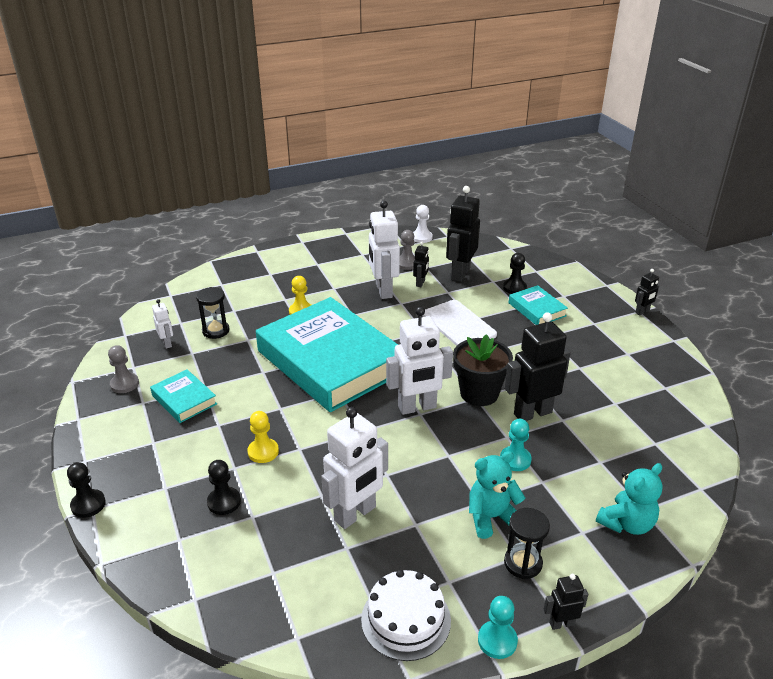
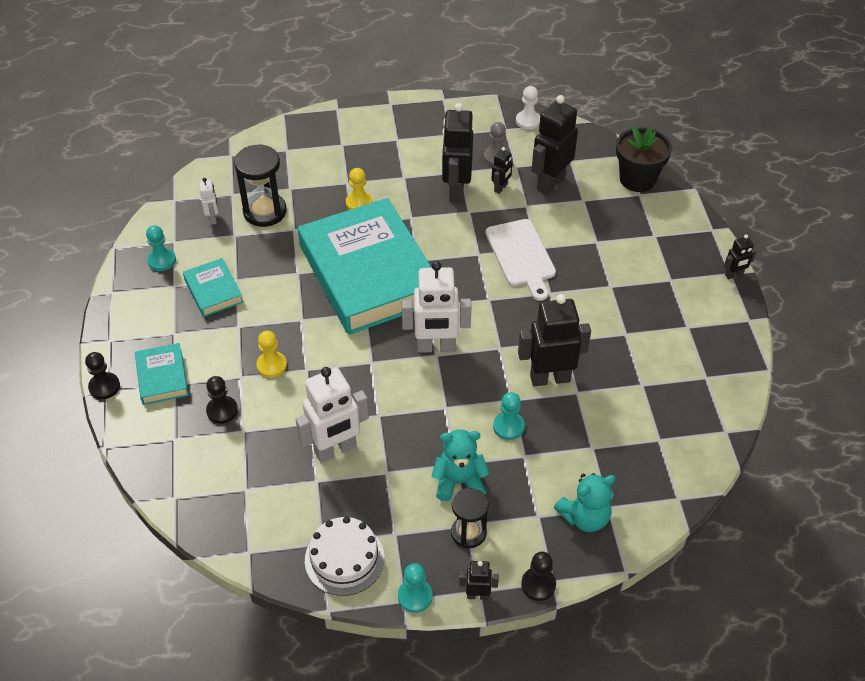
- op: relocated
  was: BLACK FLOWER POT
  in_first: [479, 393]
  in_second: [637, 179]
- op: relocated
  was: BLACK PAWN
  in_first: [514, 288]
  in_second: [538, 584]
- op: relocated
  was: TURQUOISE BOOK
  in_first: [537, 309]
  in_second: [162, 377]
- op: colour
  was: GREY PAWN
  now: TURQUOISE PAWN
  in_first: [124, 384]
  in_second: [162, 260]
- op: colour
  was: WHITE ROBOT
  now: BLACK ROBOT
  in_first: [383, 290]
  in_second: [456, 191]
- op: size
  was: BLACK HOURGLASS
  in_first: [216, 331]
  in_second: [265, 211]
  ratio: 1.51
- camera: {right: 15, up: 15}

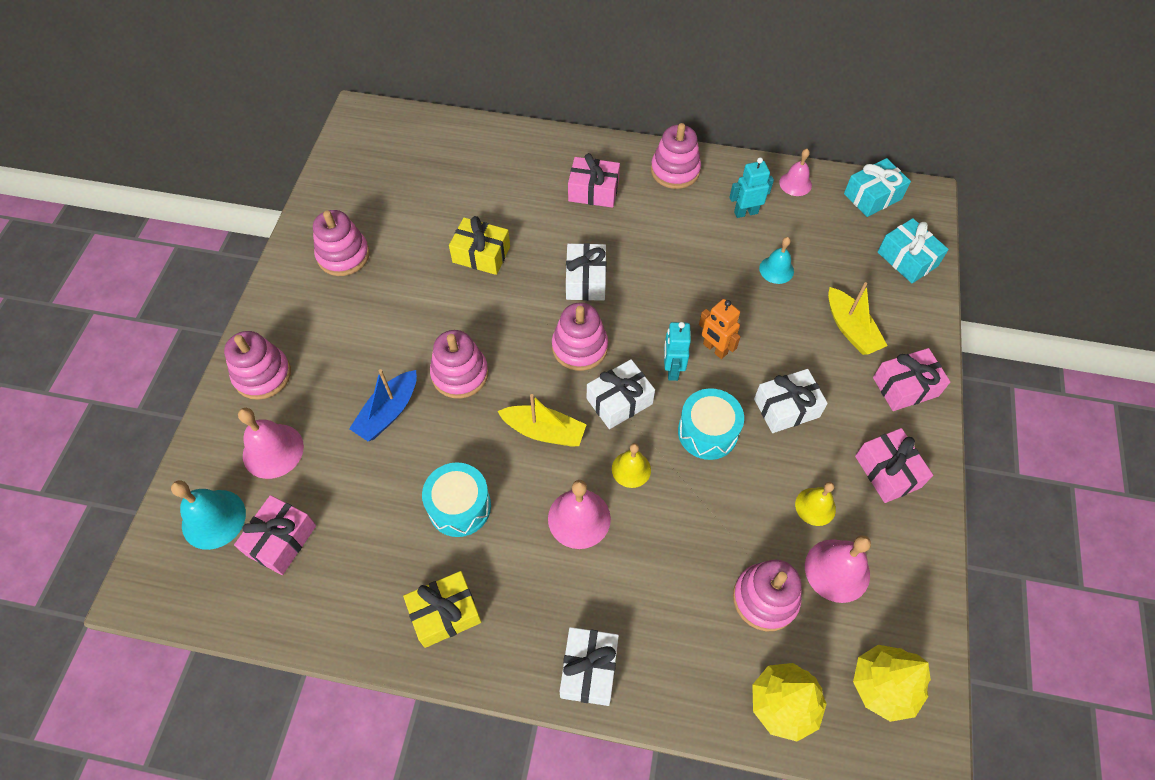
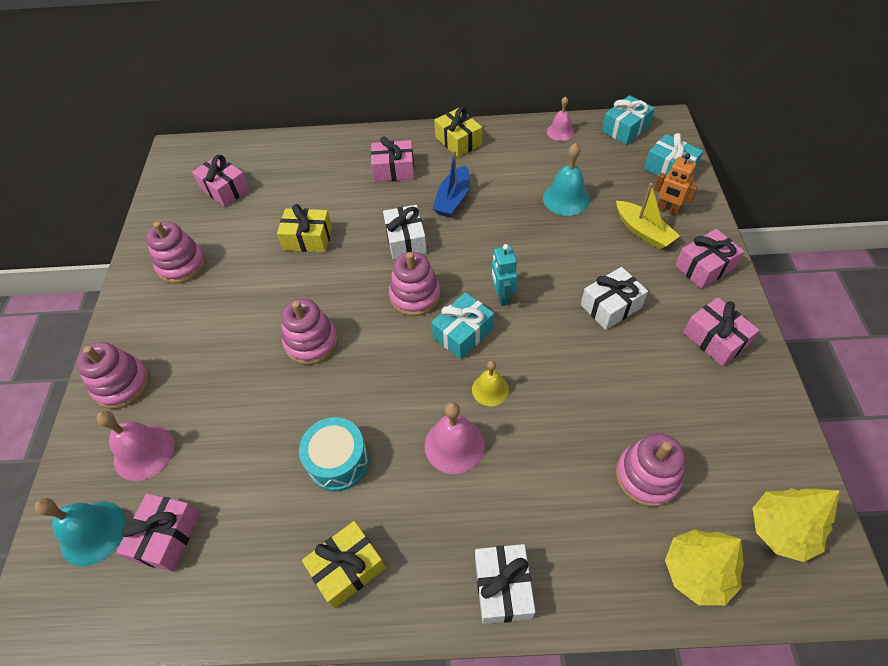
- op: missing
  was: YELLOW BOAT
  in_first: [544, 431]
- op: missing
  was: TURQUOISE DRUM
  in_first: [707, 432]
- op: missing
  was: TURQUOISE ROBOT
  in_first: [745, 212]
- op: missing
  was: YELLOW BELL
  in_first: [815, 506]
- op: missing
  was: PINK BELL
  in_first: [837, 570]
- op: appeared
  now: PINK GIFT
  in_second: [225, 189]
- op: relocated
  was: BLUE BOAT
  in_first: [388, 412]
  in_second: [453, 199]
- op: relocated
  was: ORANGE ROBOT
  in_first: [714, 349]
  in_second: [667, 210]
- op: exchanged
  was: PINK STACKING TOY
  now: YELLOW GIFT
  in_first: [675, 171]
  in_second: [458, 141]
- op: colour
  was: WHITE GIFT
  now: TURQUOISE GIFT
  in_first: [619, 401]
  in_second: [463, 333]
- op: size
  was: TURQUOISE BELL
  in_first: [776, 269]
  in_second: [566, 198]
  ratio: 1.55
- camera: {right: -10, up: -5}

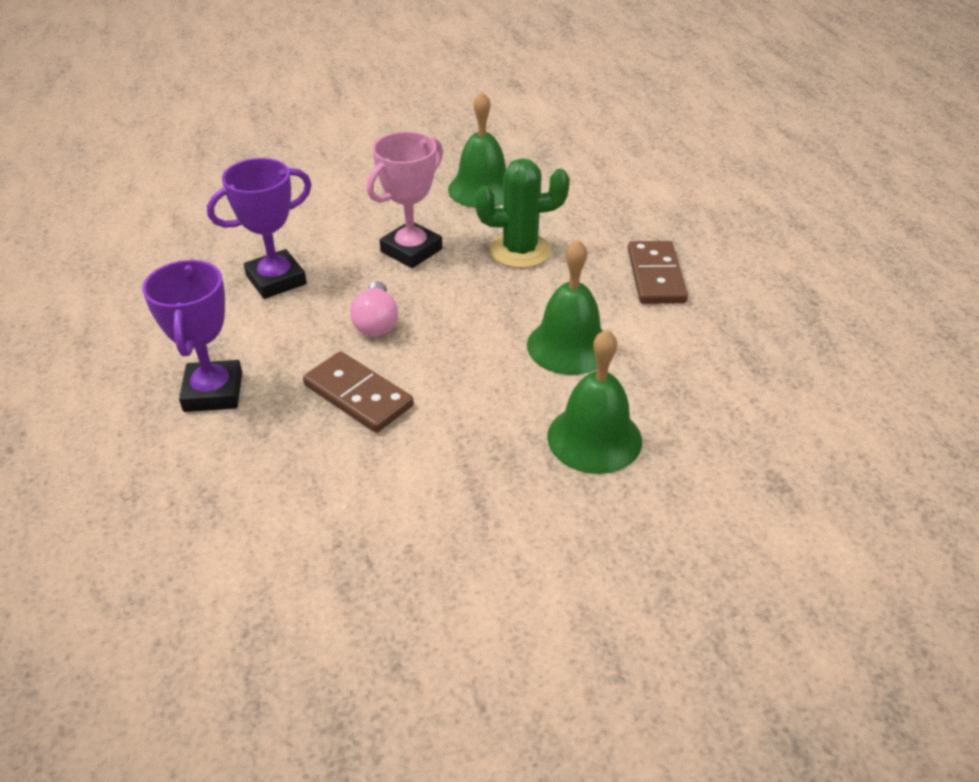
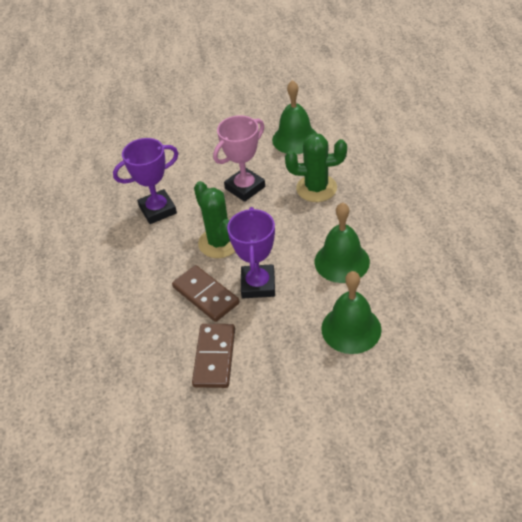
- op: relocated
  was: PURPLE TROPHY
  in_first: [213, 392]
  in_second: [258, 285]
- op: relocated
  was: BROWN DOMINO
  in_first: [655, 276]
  in_second: [214, 357]
- op: exchanged
  was: PINK LIGHT BULB
  now: GREEN CACTUS
  in_first: [376, 323]
  in_second: [219, 242]
- camera: {right: 10, up: 5}

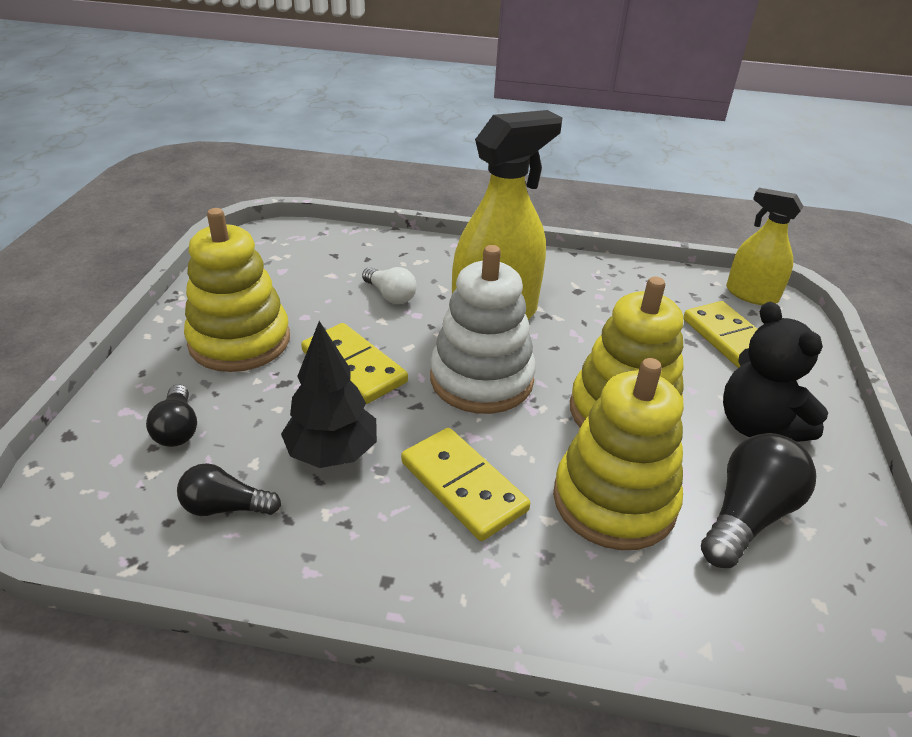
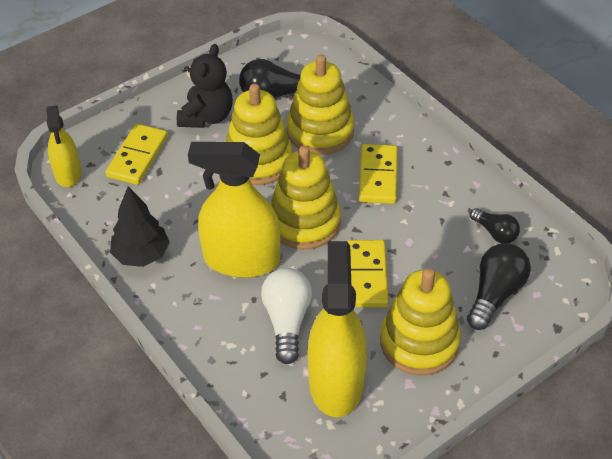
- op: appeared
  now: YELLOW SPRAY BOTTLE
  in_second: [336, 382]
- op: relocated
  was: BLACK TREE
  in_first: [332, 453]
  in_second: [141, 255]
- op: colour
  was: WHITE STACKING TOY
  now: YELLOW STACKING TOY
  in_first: [481, 379]
  in_second: [304, 222]
- op: size
  was: BLACK LIGHT BULB
  in_first: [177, 429]
  in_second: [495, 294]
  ratio: 1.62
- op: size
  was: WHITE LIGHT BULB
  in_first: [390, 295]
  in_second: [287, 321]
  ratio: 1.62
- camera: {right: -135, up: 10}

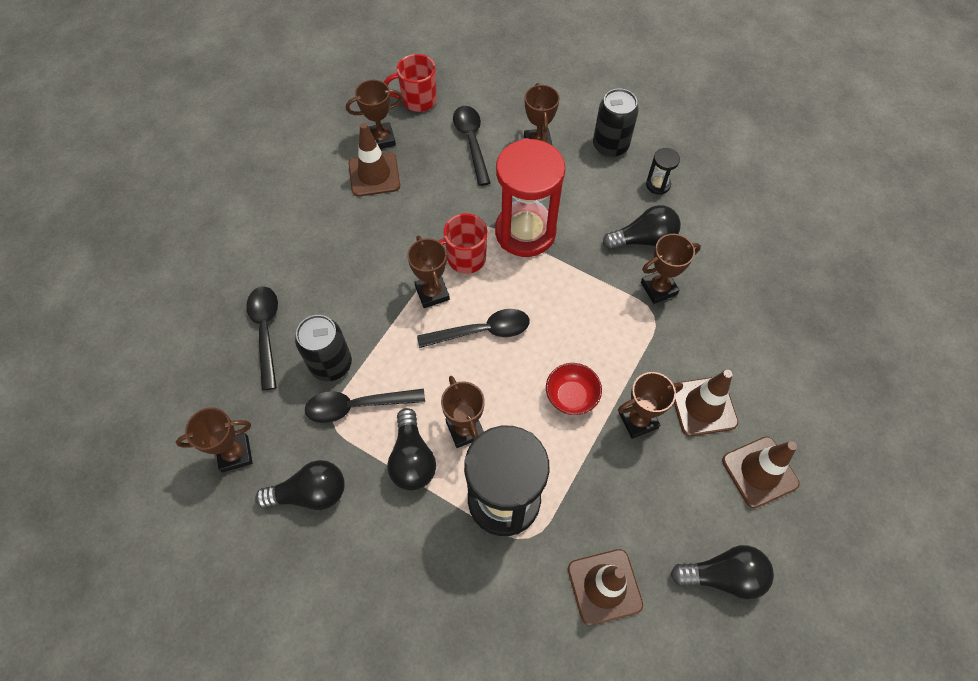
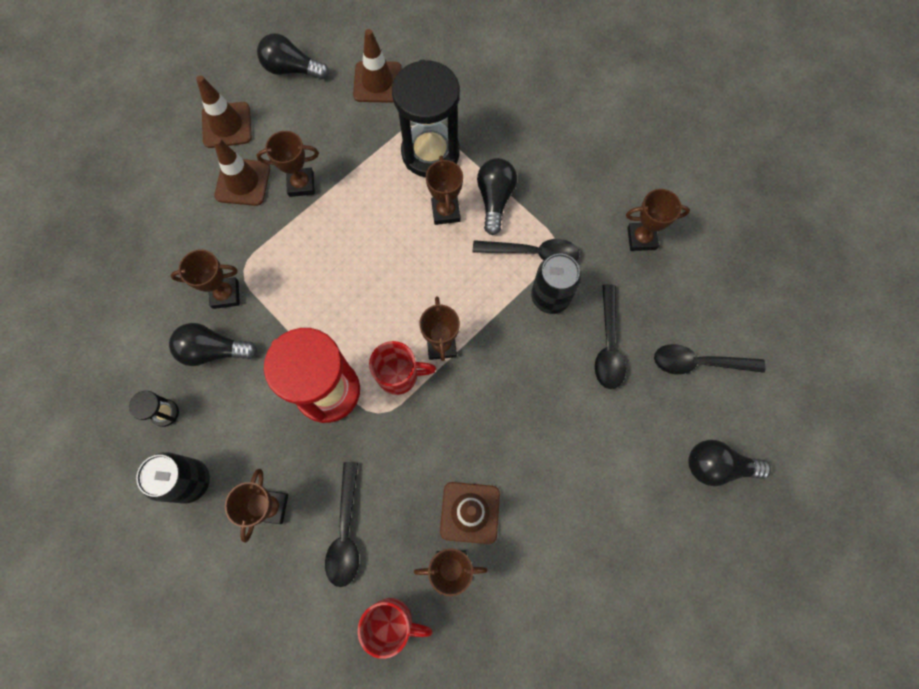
- op: missing
  was: RED BOWL
  in_first: [571, 397]
- op: relocated
  was: BLACK LIGHT BULB
  in_first: [310, 493]
  in_second: [717, 466]
- op: relocated
  was: BLACK SPOON
  in_first: [482, 331]
  in_second: [698, 363]
- camera: {right: -165, up: 10}

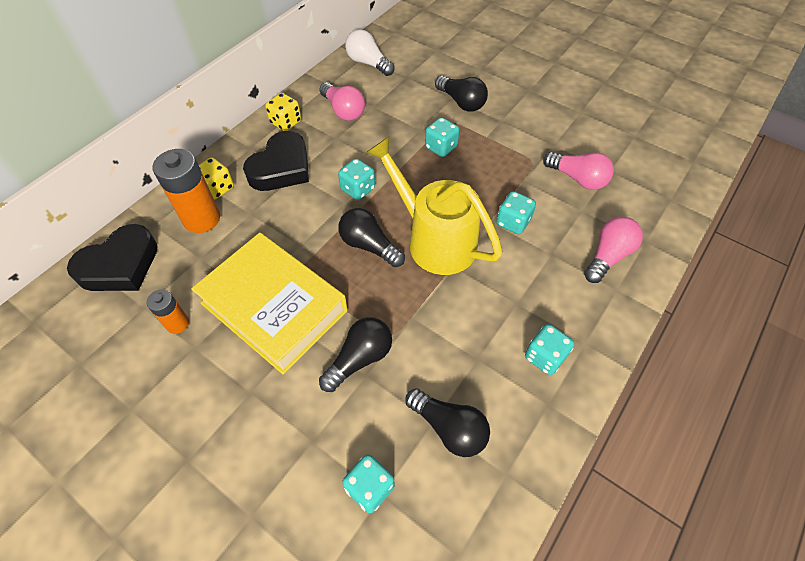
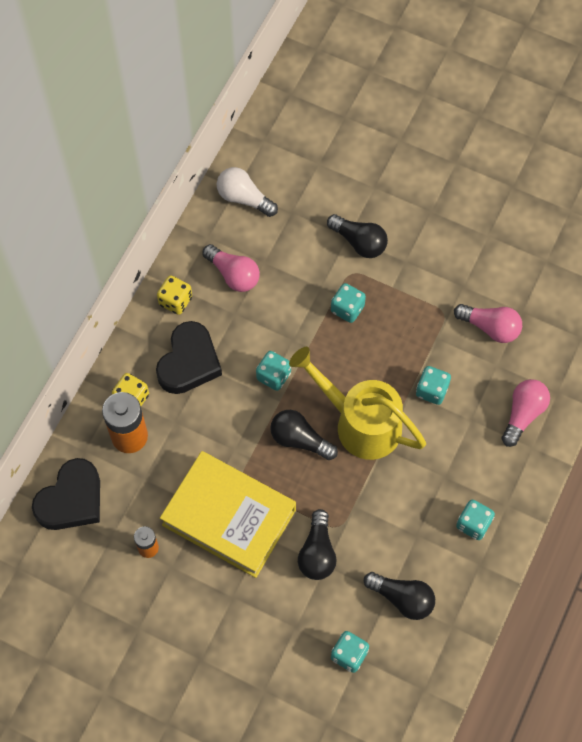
- op: spun
  was: BLACK LIGHT BULB
  in_first: [360, 359]
  in_second: [317, 552]
  clockwise: 150
- camera: {right: -10, up: 10}

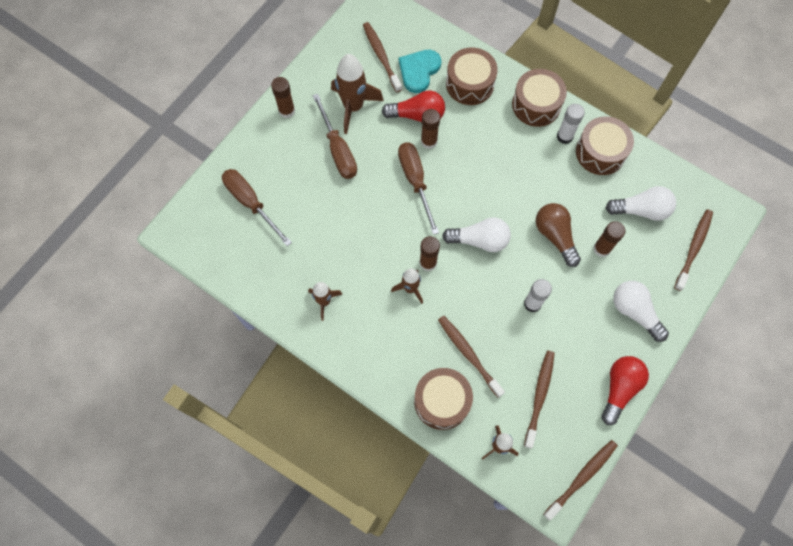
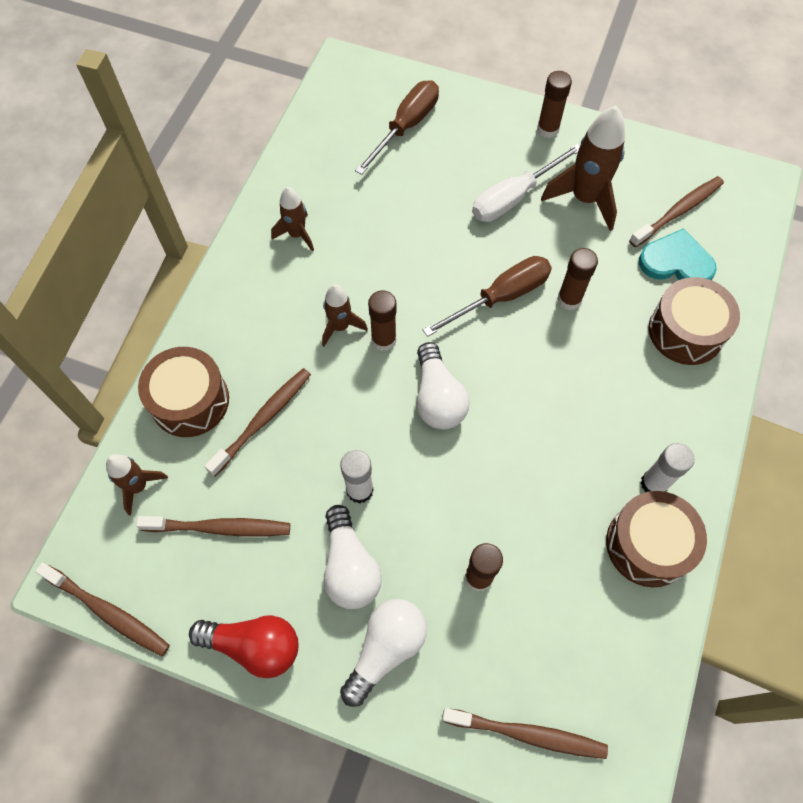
- op: missing
  was: RED LIGHT BULB
  in_first: [417, 115]
- op: missing
  was: BROWN DRUM
  in_first: [536, 105]
- op: missing
  was: BROWN LIGHT BULB
  in_first: [555, 236]
- op: relocated
  was: WHITE LIGHT BULB
  in_first: [641, 210]
  in_second: [349, 567]
- op: colour
  was: BROWN SCREWDRIVER
  now: WHITE SCREWDRIVER
  in_first: [338, 150]
  in_second: [514, 197]
- camera: {right: 75, up: -5}

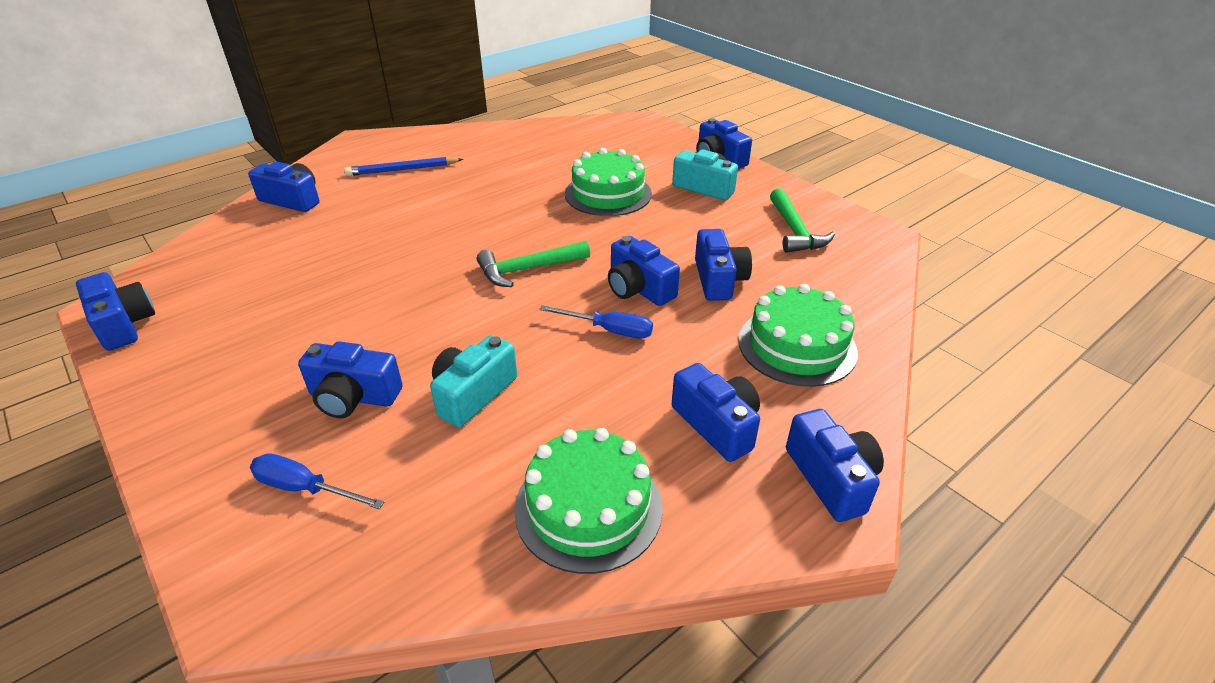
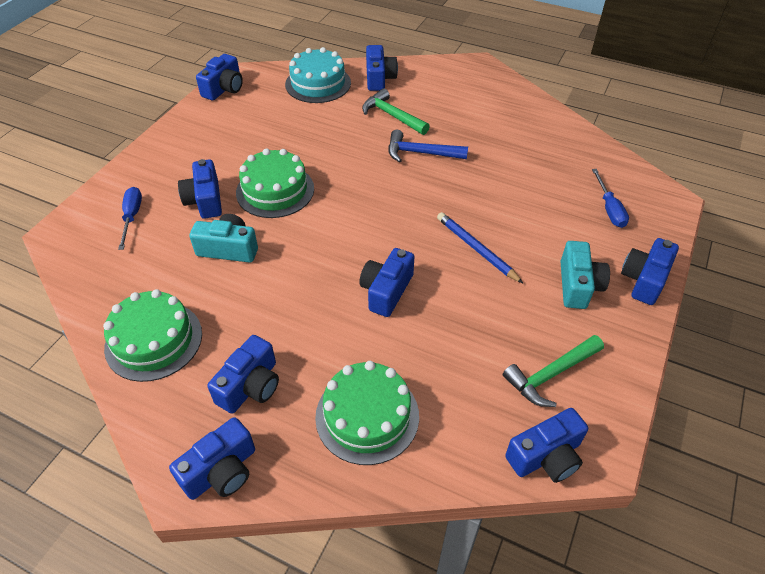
- op: appeared
  now: TURQUOISE CAKE
  in_second: [318, 83]
- op: appeared
  now: BLUE HAMMER
  in_second: [421, 153]
- op: relocated
  was: BLUE PENCIL
  in_first: [402, 170]
  in_second: [476, 249]
- op: relocated
  was: GREEN HAMMER
  in_first: [528, 269]
  in_second: [392, 116]
- op: relocated
  was: BLUE SCREWDRIVER
  in_first: [609, 330]
  in_second: [609, 209]
- op: relocated
  was: GREEN CAKE
  in_first: [608, 194]
  in_second: [275, 190]
- op: relocated
  was: BLUE CAMERA
  in_first: [718, 280]
  in_second: [546, 456]
- camera: {right: 65, up: 10}

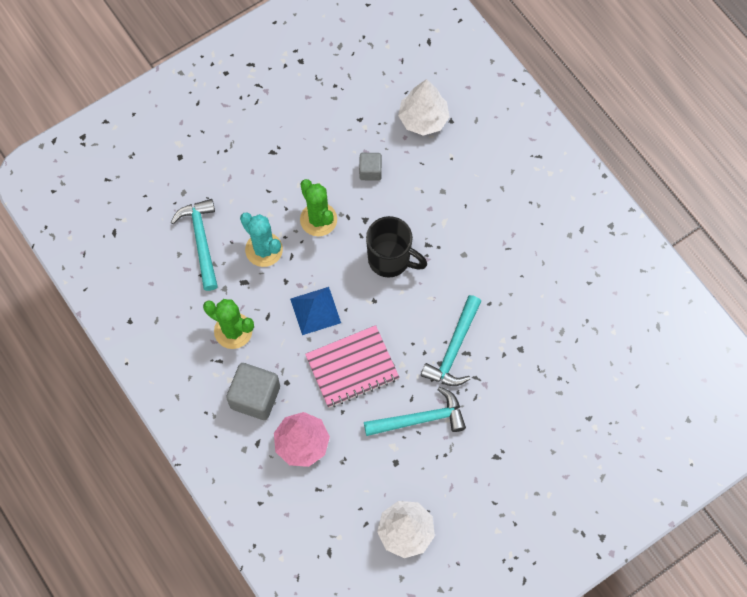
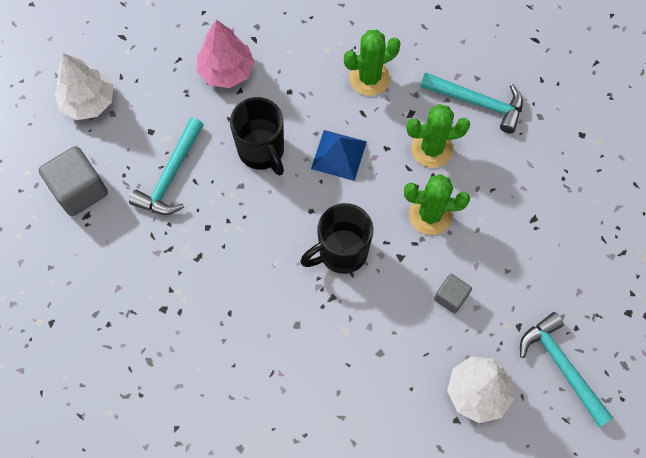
- op: relocated
  was: GREY CUBE
  in_first: [255, 397]
  in_second: [80, 190]
- op: relocated
  was: TURQUOISE HAMMER
  in_first: [454, 349]
  in_second: [561, 366]
- op: exchanged
  was: PINK NOTEBOOK
  now: BLACK MUG
  in_first: [352, 367]
  in_second: [262, 151]
- op: colour
  was: TURQUOISE CACTUS
  now: GREEN CACTUS
  in_first: [264, 249]
  in_second: [432, 149]
- camera: {right: 125, up: 0}

